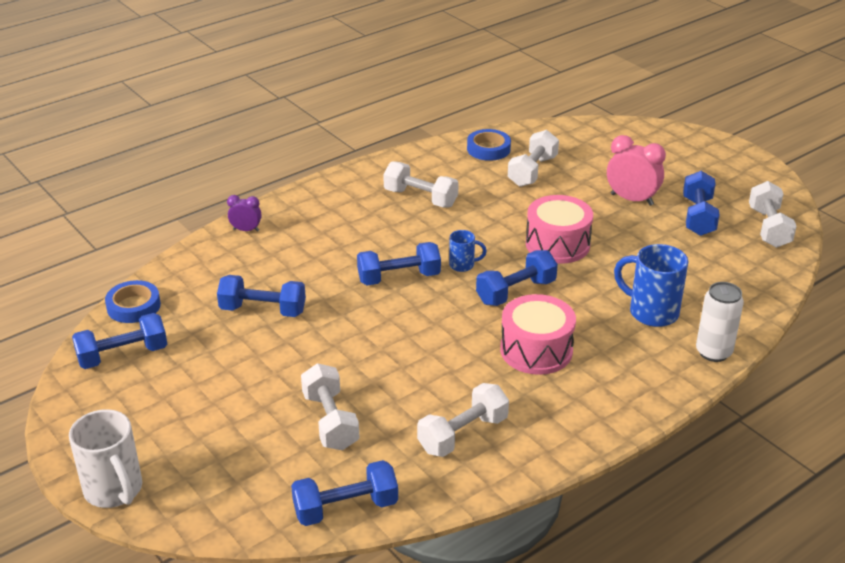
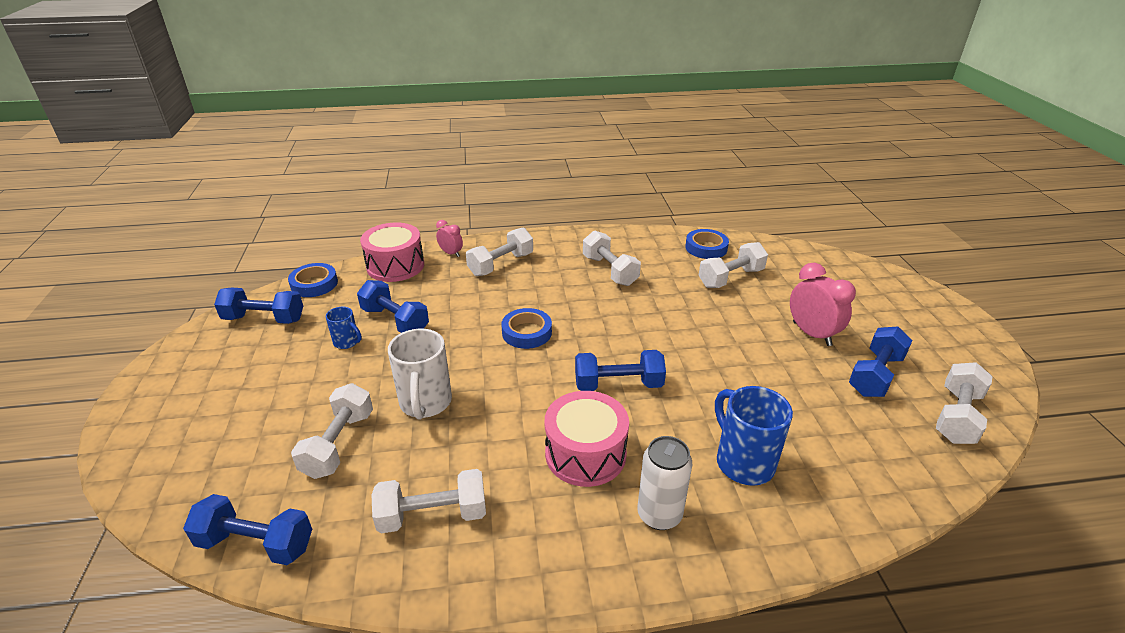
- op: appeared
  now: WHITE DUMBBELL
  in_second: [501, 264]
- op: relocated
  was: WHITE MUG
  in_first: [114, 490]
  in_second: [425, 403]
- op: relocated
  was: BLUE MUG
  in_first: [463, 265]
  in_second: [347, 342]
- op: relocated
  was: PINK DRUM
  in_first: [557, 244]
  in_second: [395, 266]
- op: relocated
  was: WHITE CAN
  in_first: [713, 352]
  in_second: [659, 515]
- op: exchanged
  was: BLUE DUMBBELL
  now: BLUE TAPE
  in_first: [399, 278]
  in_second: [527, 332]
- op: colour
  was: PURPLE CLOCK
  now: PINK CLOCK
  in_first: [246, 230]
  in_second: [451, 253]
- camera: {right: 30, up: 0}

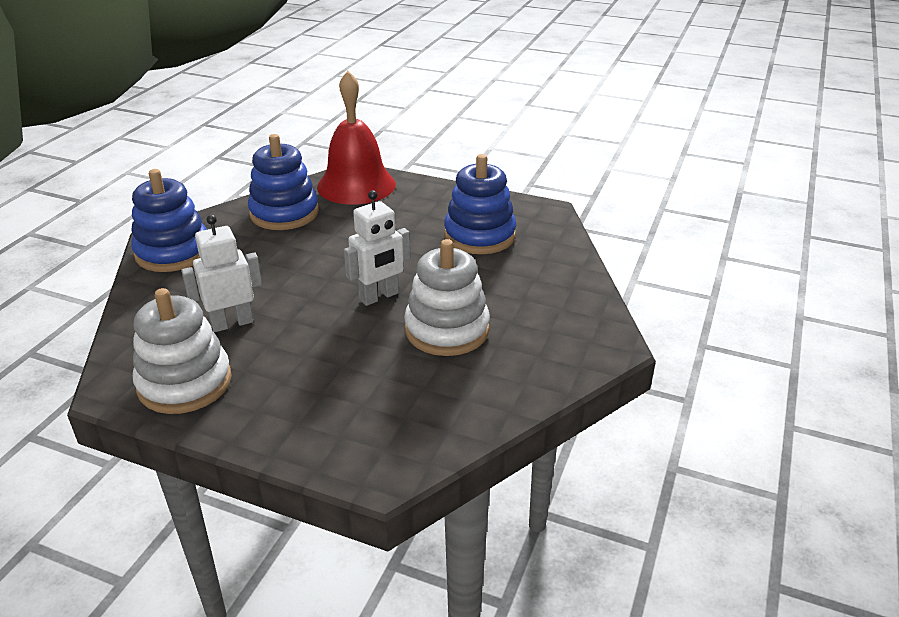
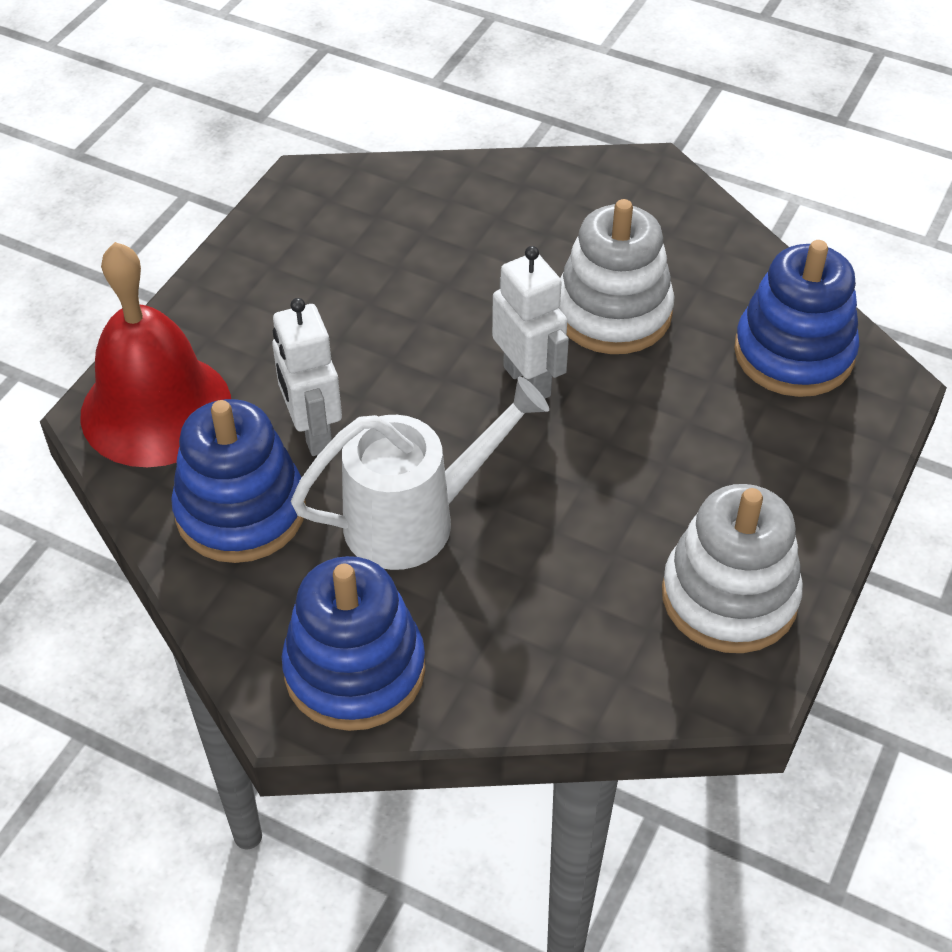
- op: appeared
  now: WHITE WATERING CAN
  in_second: [415, 520]
- op: relocated
  was: WHITE ROBOT
  in_first: [232, 323]
  in_second: [313, 432]
- op: relocated
  was: BLUE STACKING TOY
  in_first: [479, 236]
  in_second: [793, 353]
- camera: {right: -85, up: 15}

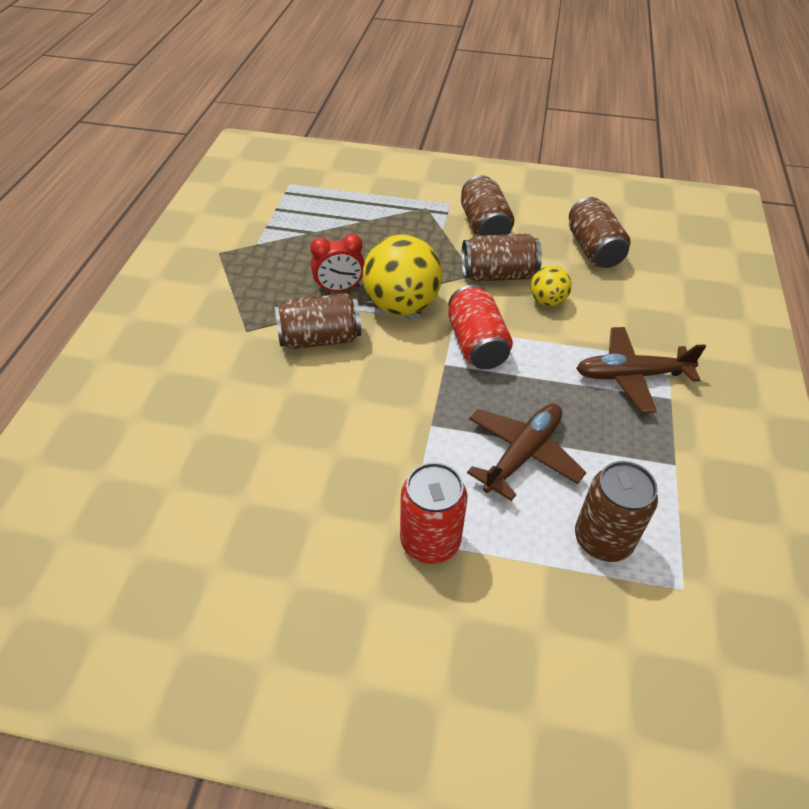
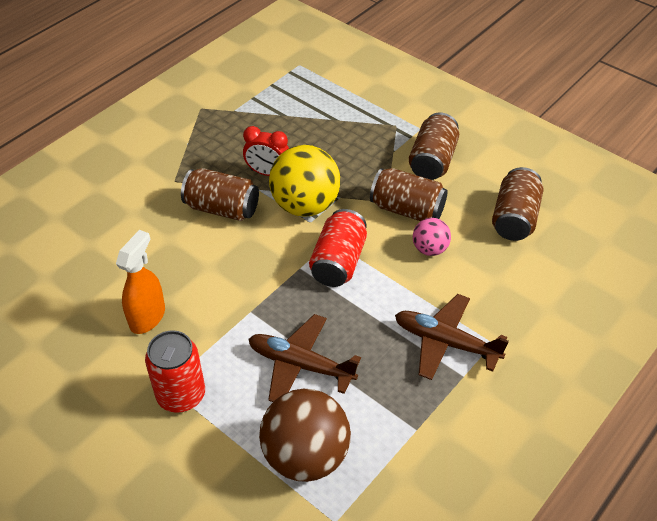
- op: appeared
  now: ORANGE SPRAY BOTTLE
  in_second: [147, 317]
- op: exchanged
  was: BROWN CAN
  now: BROWN BALL
  in_first: [603, 539]
  in_second: [306, 456]
- op: colour
  was: YELLOW BALL
  now: PINK BALL
  in_first: [547, 301]
  in_second: [430, 249]
- op: spun
  was: BROWN PLANE
  in_first: [523, 454]
  in_second: [300, 365]
  clockwise: -135
- camera: {right: 30, up: 0}

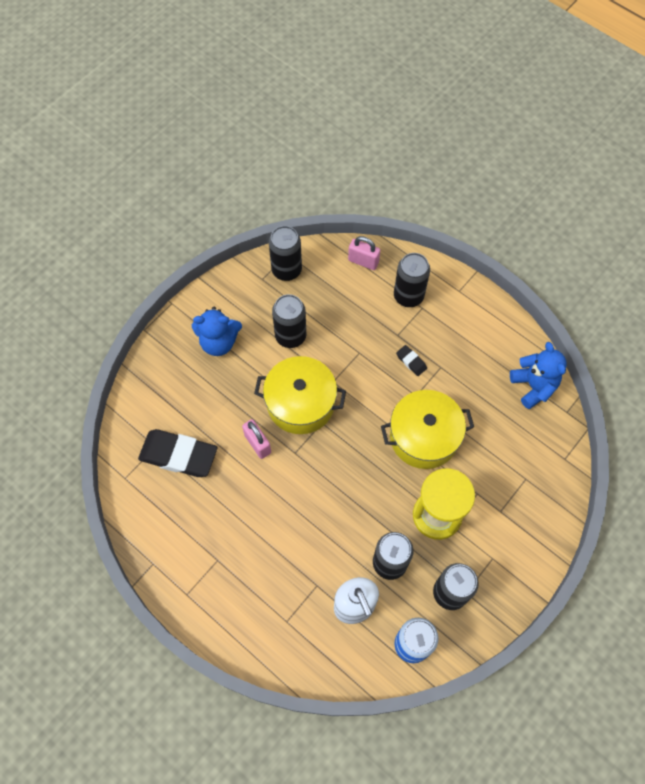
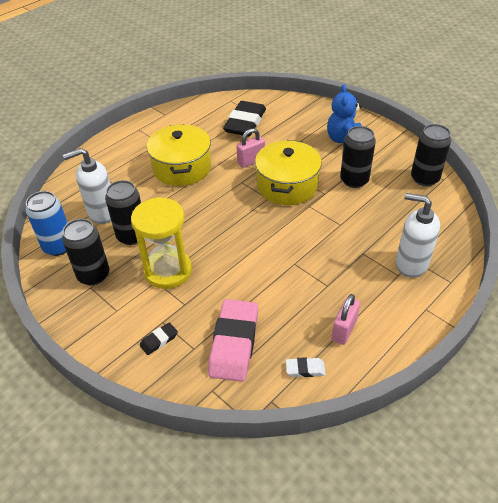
- op: appeared
  now: PINK ERASER
  in_second: [234, 343]
- op: relocated
  was: PINK PADLOCK
  in_first: [363, 261]
  in_second: [344, 330]
- op: relocated
  was: YELLOW POT
  in_first: [424, 437]
  in_second: [182, 168]
- op: relocated
  was: BLACK ERASER
  in_first: [411, 361]
  in_second: [159, 340]
- op: exchanged
  was: BLACK CAN
  now: WHITE SOAP DISPENSER
  in_first: [408, 296]
  in_second: [411, 264]
- op: exchanged
  was: BLUE TEDDY BEAR
  now: WHITE ERASER
  in_first: [533, 386]
  in_second: [305, 369]
- camera: {right: 95, up: -20}

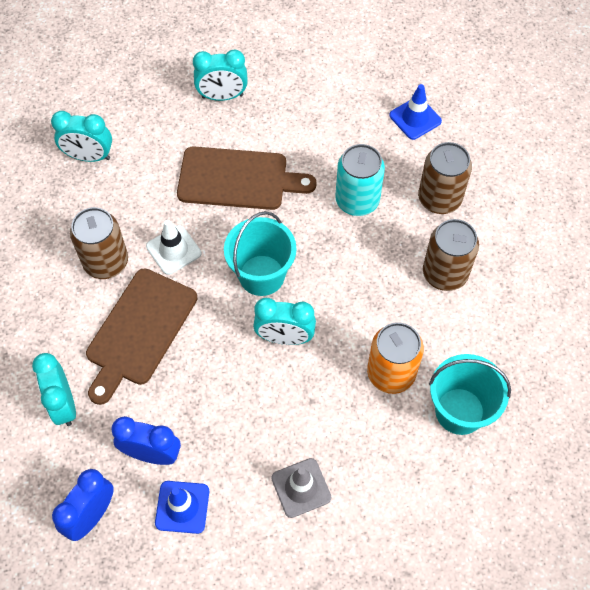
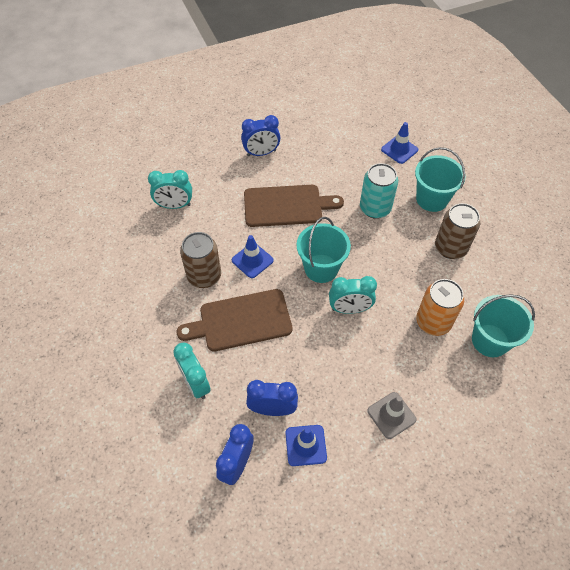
- op: exchanged
  was: BROWN CAN
  now: TURQUOISE BUCKET
  in_first: [439, 199]
  in_second: [432, 199]
- op: colour
  was: WHITE TRAFFIC CONE
  now: BLUE TRAFFIC CONE
  in_first: [173, 250]
  in_second: [252, 260]
- op: colour
  was: TURQUOISE CLOCK
  now: BLUE CLOCK
  in_first: [222, 96]
  in_second: [261, 153]
- op: spun
  was: BROWN CUTTING BOARD
  in_first: [139, 331]
  in_second: [241, 321]
  clockwise: 60
- camera: {right: -10, up: -5}

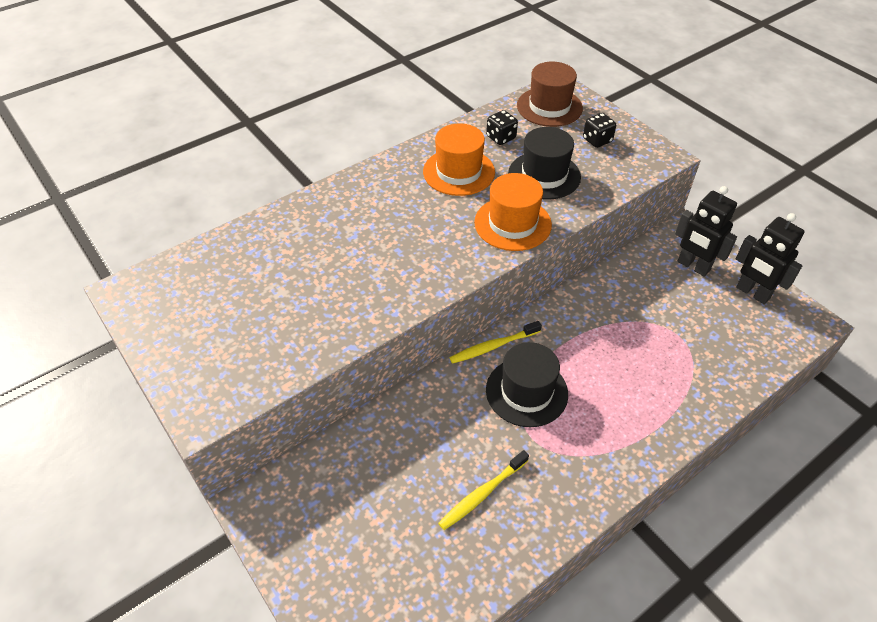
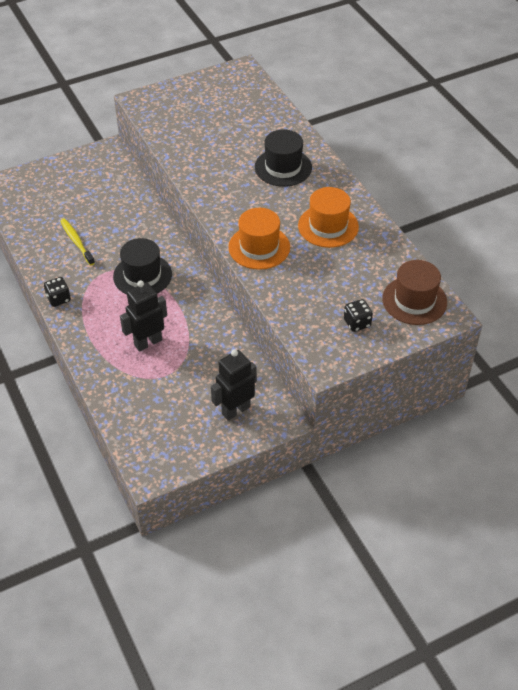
- op: missing
  was: YELLOW TOOTHBRUSH
  in_first: [493, 346]
- op: relocated
  was: BLACK DICE
  in_first: [501, 138]
  in_second: [58, 299]
- op: relocated
  was: BLACK HAT
  in_first: [544, 175]
  in_second: [283, 167]
- op: relocated
  was: BLACK ROBOT
  in_first: [752, 293]
  in_second: [148, 342]
- camera: {right: 100, up: 0}

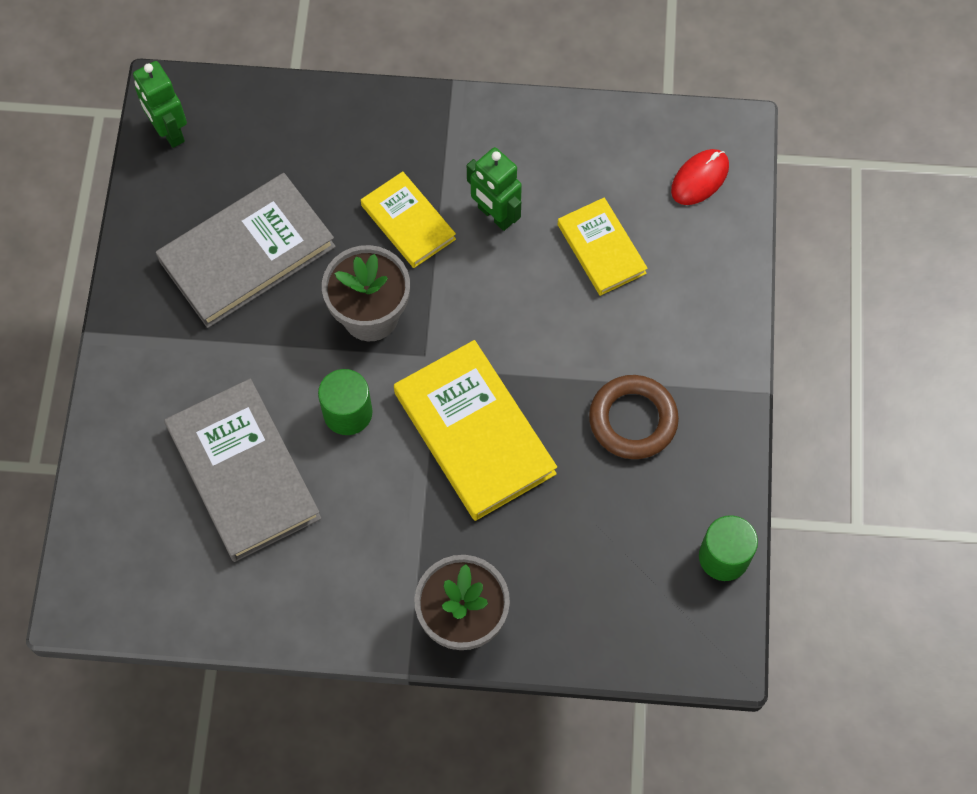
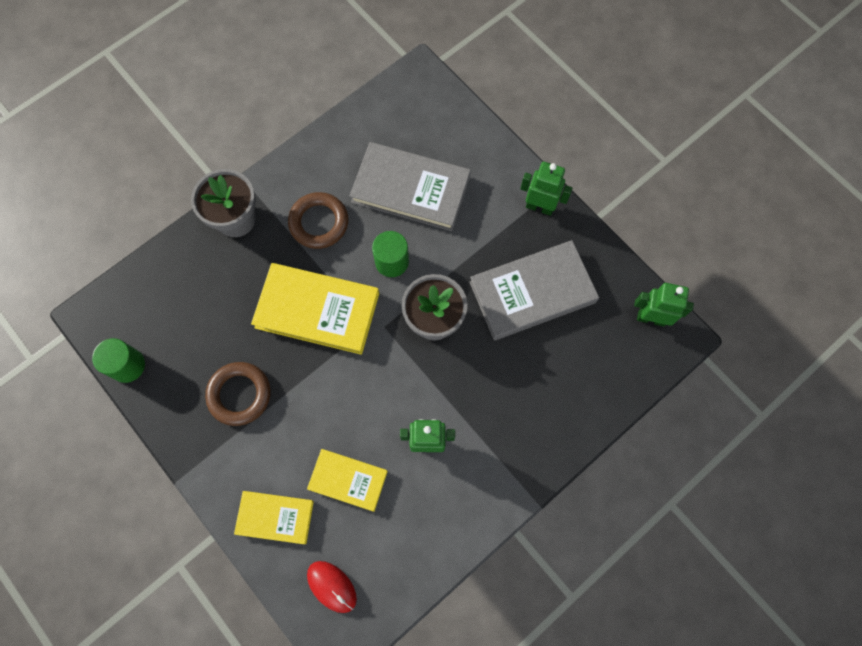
- op: appeared
  now: BROWN RING
  in_second: [319, 223]
- op: appeared
  now: GREEN ROBOT
  in_second: [539, 207]
- op: relocated
  was: YELLOW BOOK
  in_first: [408, 222]
  in_second: [275, 517]
- op: spun
  was: GREY BOOK
  in_first: [247, 254]
  in_second: [532, 292]
  clockwise: 60
- op: spun
  was: RED MOUSE
  in_first: [700, 179]
  in_second: [332, 586]
  clockwise: -45
- camera: {right: 135, up: 5}

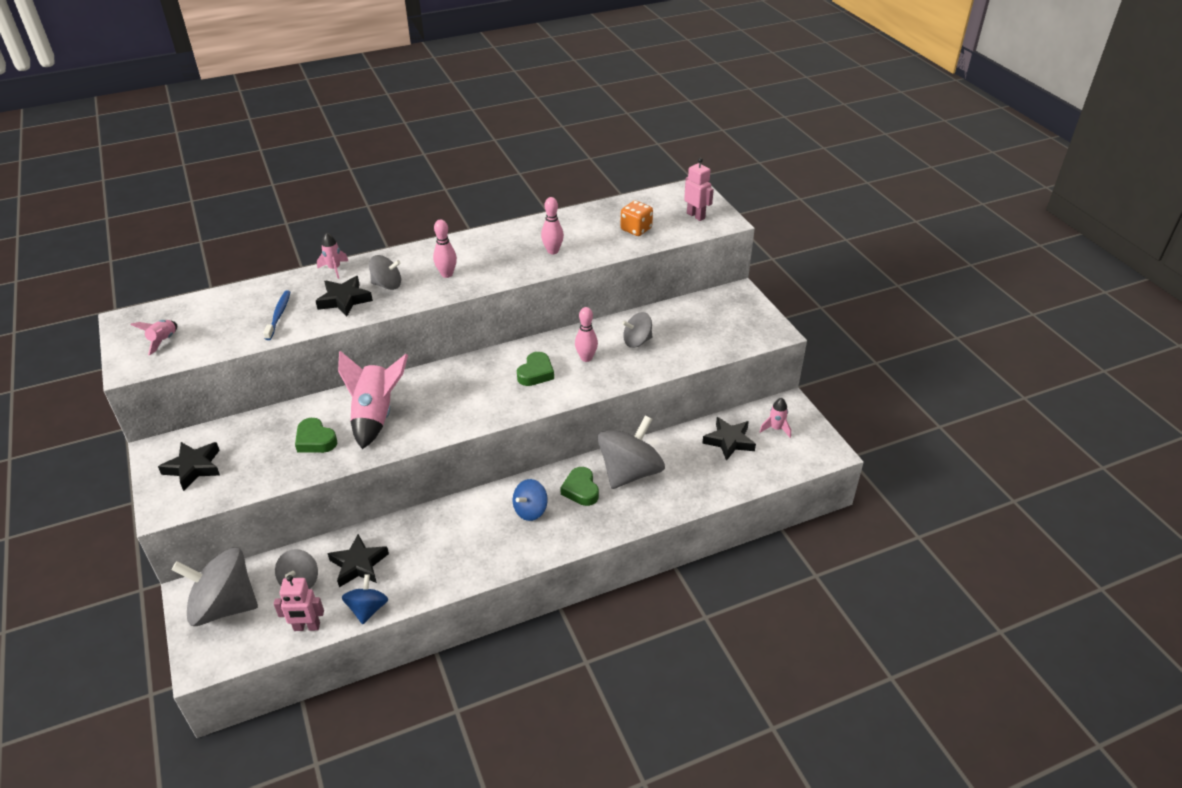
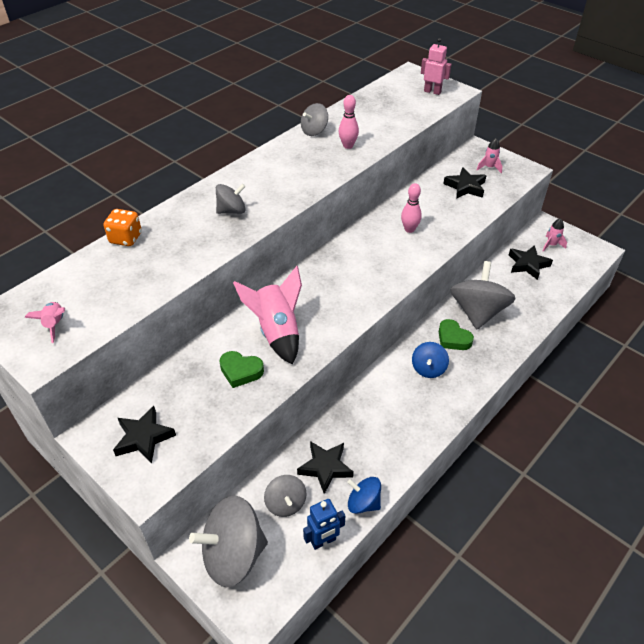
- op: missing
  was: BLUE TOOTHBRUSH
  in_first: [279, 315]
- op: missing
  was: PINK BOWLING PIN
  in_first: [447, 274]
- op: missing
  was: GREEN HEART
  in_first: [536, 373]
- op: relocated
  was: BLACK STAR
  in_first: [344, 300]
  in_second: [465, 187]
- op: relocated
  was: PINK ROCKET
  in_first: [334, 269]
  in_second: [489, 167]
- op: relocated
  was: ORANGE DICE
  in_first: [636, 229]
  in_second: [126, 238]
- op: relocated
  was: GREY SPINNING TOP
  in_first: [637, 341]
  in_second: [314, 131]
- op: colour
  was: PINK ROBOT
  now: BLUE ROBOT
  in_first: [307, 627]
  in_second: [323, 541]
- op: spun
  was: BLUE SPINNING TOP
  in_first: [367, 609]
  in_second: [363, 503]
  clockwise: -45
- camera: {right: -25, up: 5}

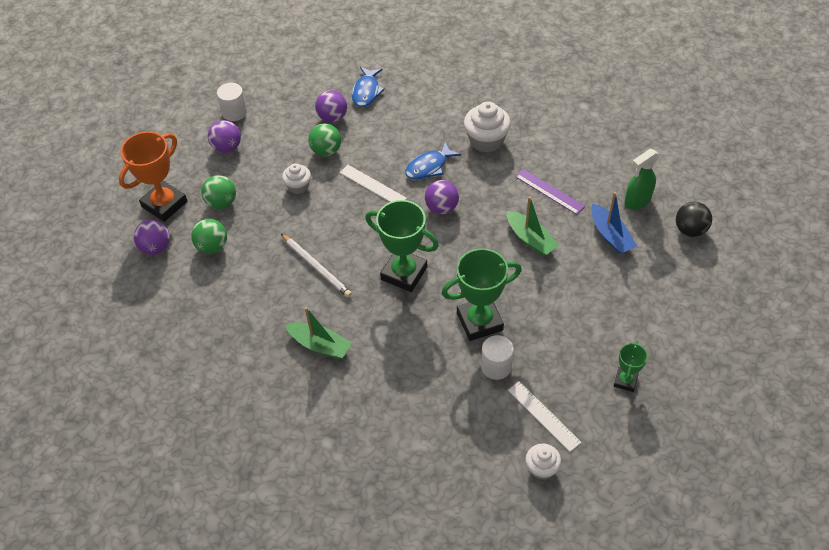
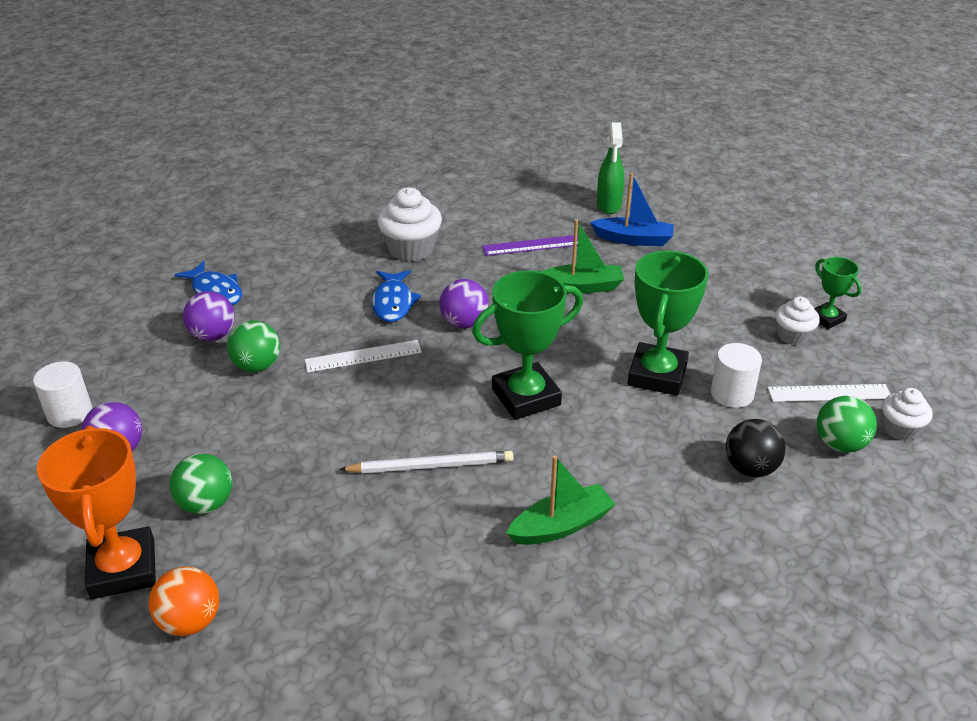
- op: relocated
  was: GREEN BALL
  in_first: [212, 246]
  in_second: [840, 444]
- op: relocated
  was: WHITE CUPCAKE
  in_first: [298, 186]
  in_second: [792, 336]
- op: relocated
  was: BLACK BALL
  in_first: [690, 230]
  in_second: [750, 468]
- op: colour
  was: PURPLE BALL
  now: ORANGE BALL
  in_first: [156, 247]
  in_second: [190, 621]
- camera: {right: -55, up: -15}

